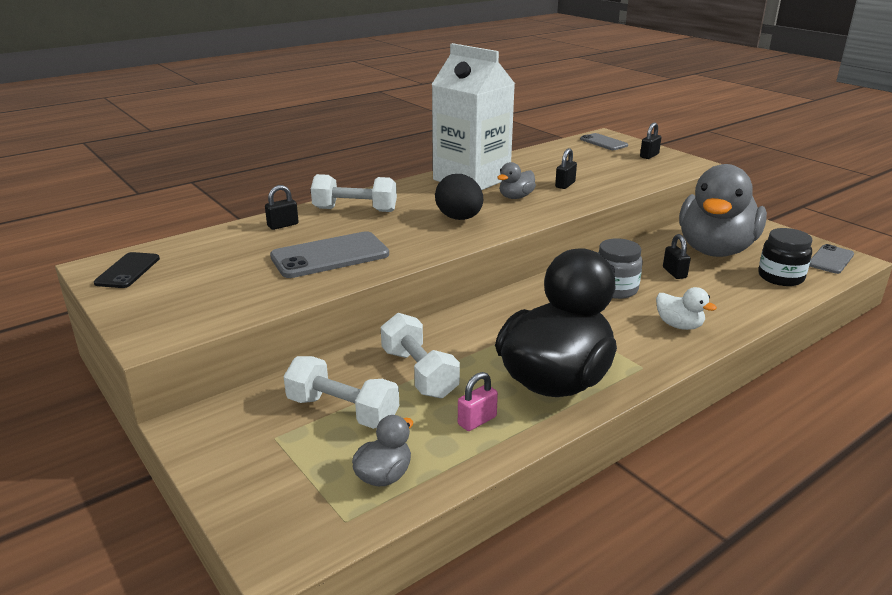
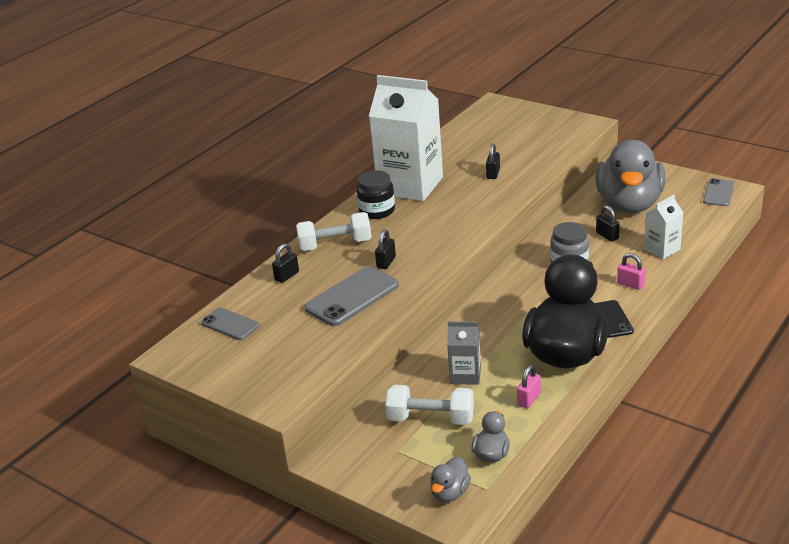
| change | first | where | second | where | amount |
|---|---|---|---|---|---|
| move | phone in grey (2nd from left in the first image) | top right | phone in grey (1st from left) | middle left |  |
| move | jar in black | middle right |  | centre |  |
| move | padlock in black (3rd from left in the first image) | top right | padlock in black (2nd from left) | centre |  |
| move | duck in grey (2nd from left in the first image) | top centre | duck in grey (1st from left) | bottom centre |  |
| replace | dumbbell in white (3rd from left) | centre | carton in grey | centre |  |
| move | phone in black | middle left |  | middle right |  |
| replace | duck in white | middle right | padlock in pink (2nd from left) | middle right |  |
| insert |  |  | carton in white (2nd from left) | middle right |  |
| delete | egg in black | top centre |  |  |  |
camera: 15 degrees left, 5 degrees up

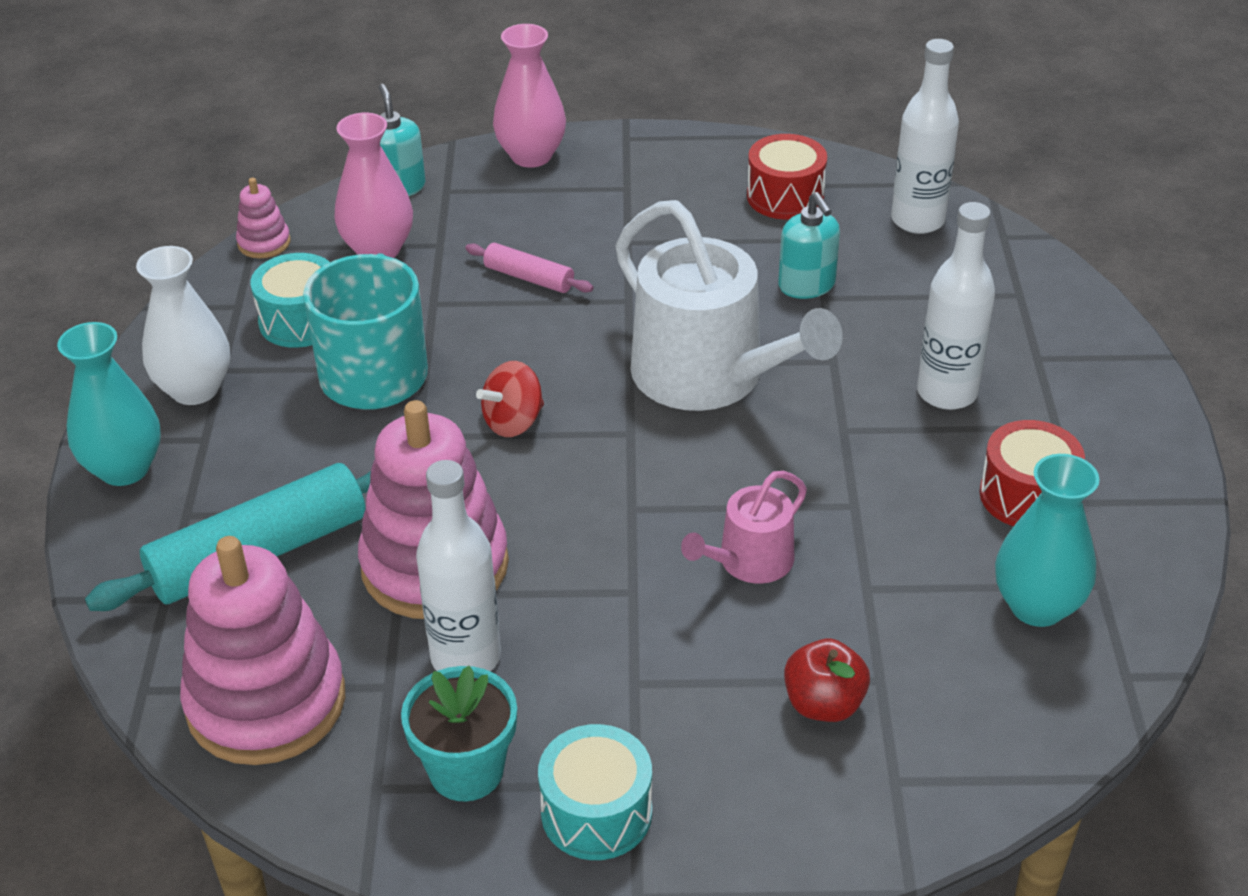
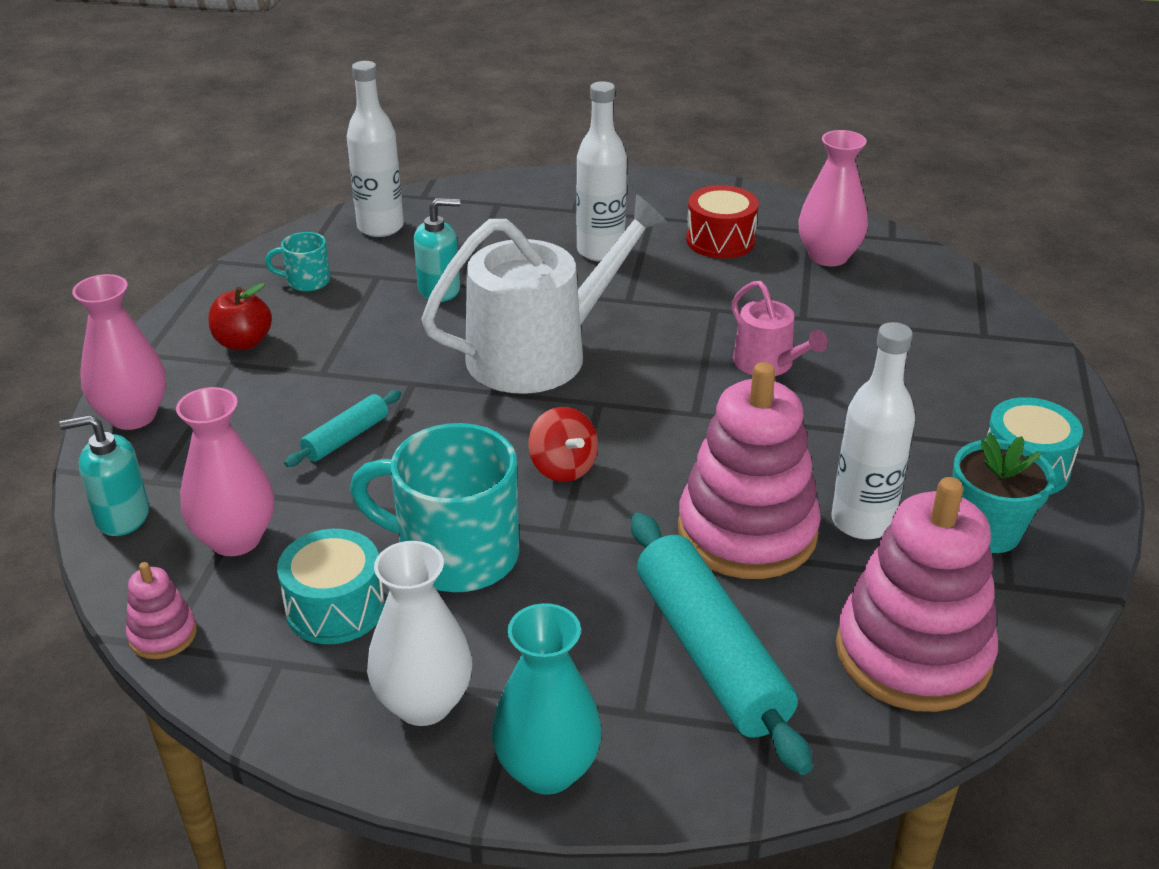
| change | first | where | second | where | amount |
|---|---|---|---|---|---|
| move | apple in red | bottom centre |  | middle left |  |
| replace | drum in red (1st from left) | top centre | mug in turquoise (1st from left) | top left |  |
| recolor | rolling pin in pink | top centre | rolling pin in turquoise (1st from left) | middle left |  |
| recolor | vase in turquoise (2nd from left) | middle right | vase in pink (3rd from left) | top right |  |
camera: 80 degrees left, 5 degrees down

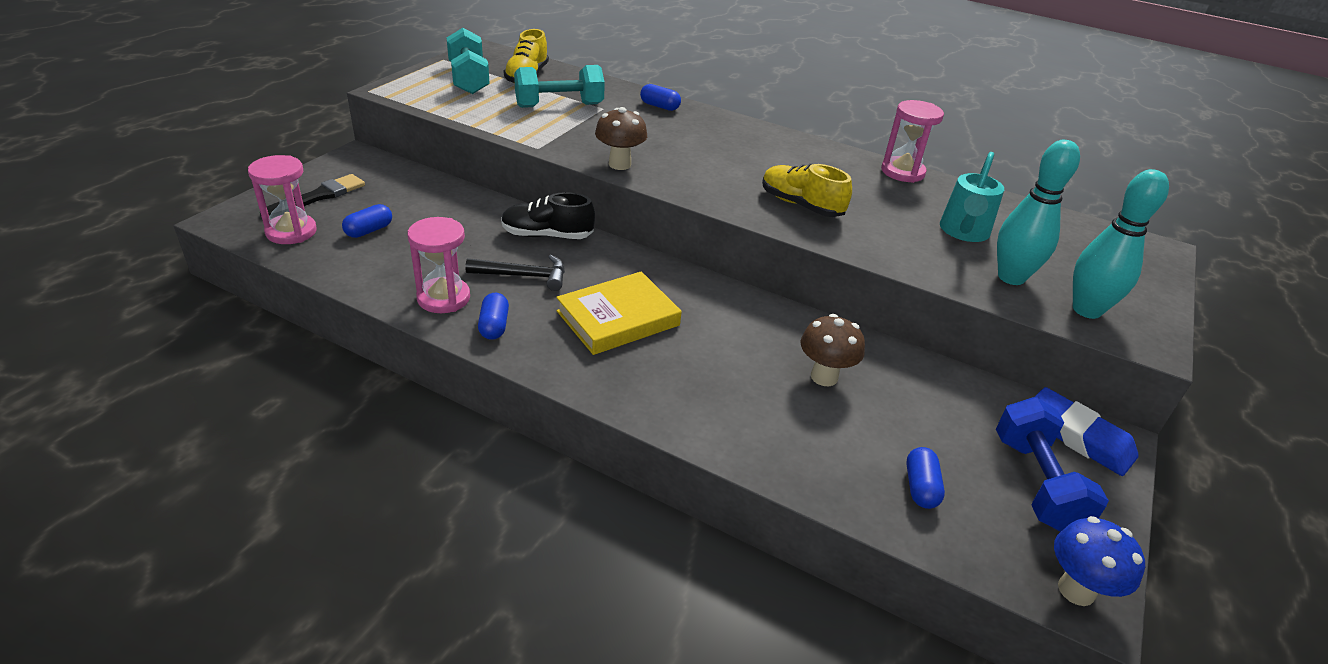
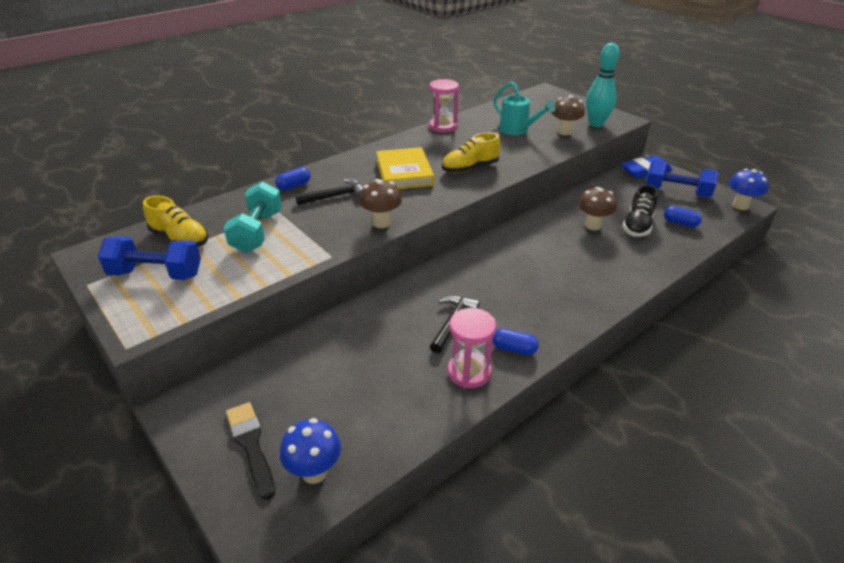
| change | first | where | second | where | amount |
|---|---|---|---|---|---|
| recolor | dumbbell in turquoise (1st from left) | top centre | dumbbell in blue (1st from left) | middle left |  |
| replace | hourglass in pink (1st from left) | top left | mushroom in blue (1st from left) | bottom centre |  |
| insert |  |  | hammer in black (1st from left) | centre |  |
| move | book in yellow | centre |  | top centre |  |
| replace | bowling pin in turquoise (1st from left) | top right | mushroom in brown (2nd from left) | top right |  |
| move | shoe in black | top centre |  | middle right |  |
| delete | capsule in blue (1st from left) | top left |  |  |  |
camera: 65 degrees left, 0 degrees up

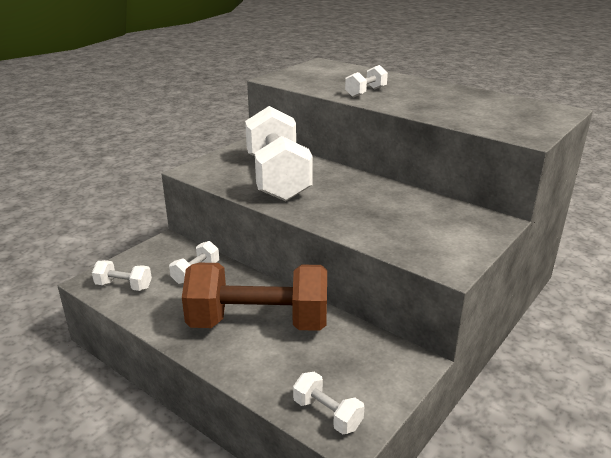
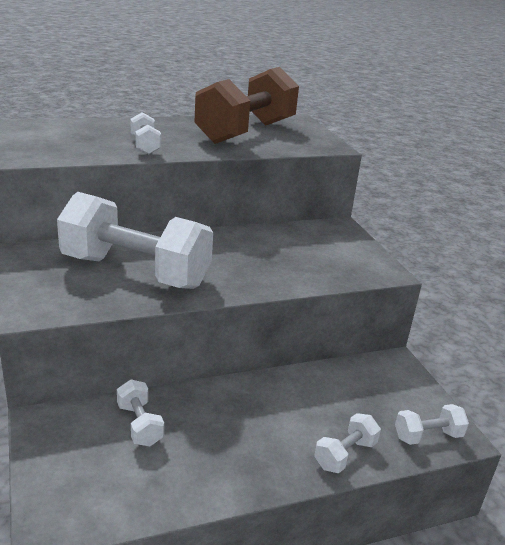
| change | first | where | second | where | amount |
|---|---|---|---|---|---|
| move | dumbbell in brown | centre |  | top centre |  |
| move | dumbbell in white (1st from left in the first image) | middle left | dumbbell in white (4th from left) | bottom right |  |
camera: 60 degrees left, 0 degrees up

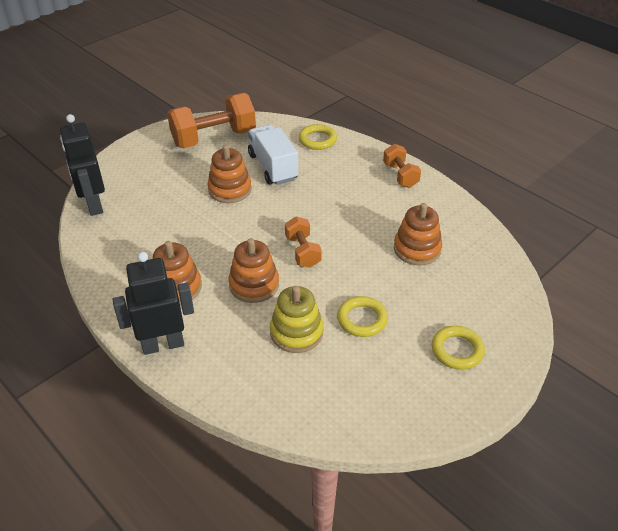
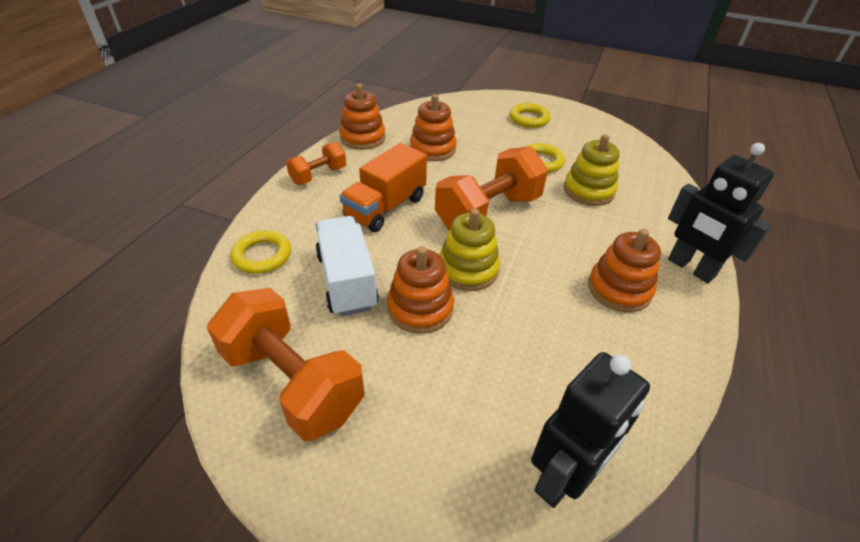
| change | first | where | second | where | amount |
|---|---|---|---|---|---|
| rotate | truck in white | top centre |  | centre | 120 degrees clockwise |
| move | stacking toy in orange (3rd from left in the first image) | centre | stacking toy in orange (1st from left) | top centre |  |
| insert |  |  | truck in orange | centre |  |
| resize | dumbbell in orange (2nd from left in the first image) | centre | dumbbell in orange (3rd from left) | centre | x1.85 |
| insert |  |  | stacking toy in yellow (1st from left) | centre |  |
camera: 115 degrees left, 0 degrees up

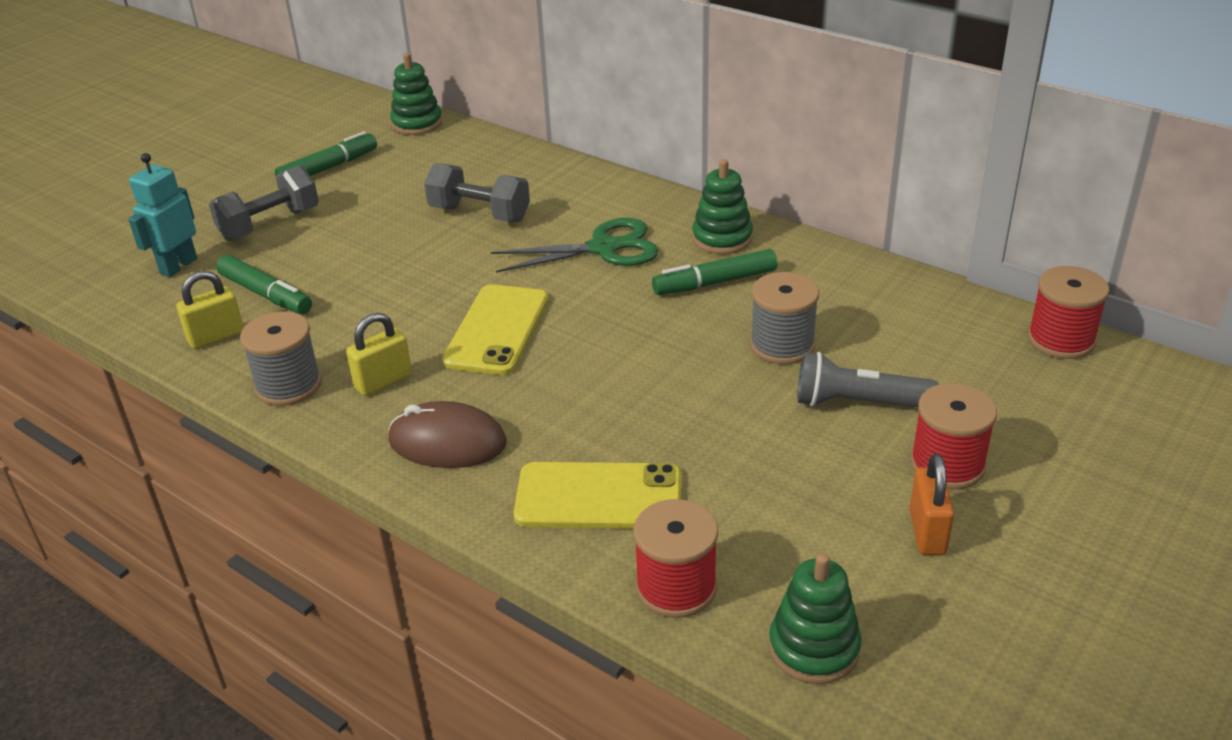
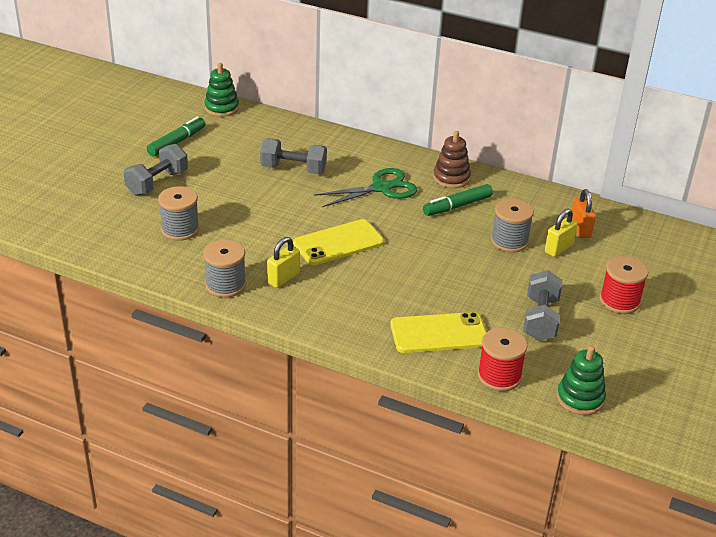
| change | first | where | second | where | amount |
|---|---|---|---|---|---|
| replace | marker in green (1st from left) | middle left | spool in grey (1st from left) | middle left |  |
| rotate | phone in yellow (1st from left) | centre |  | centre | 60 degrees clockwise |
| recolor | stacking toy in green (2nd from left) | top centre | stacking toy in brown | top centre |  |
| insert |  |  | dumbbell in grey (3rd from left) | middle right |  |
| move | padlock in yellow (1st from left in the first image) | middle left | padlock in yellow (2nd from left) | middle right |  |
| move | padlock in orange | bottom right |  | middle right |  |
| delete | robot in turquoise | top left |  |  |  |
| delete | mouse in brown | centre |  |  |  |
| delete | flashlight in grey | middle right |  |  |  |
| delete | spool in red (3rd from left) | middle right |  |  |  |
camera: 15 degrees left, 0 degrees up

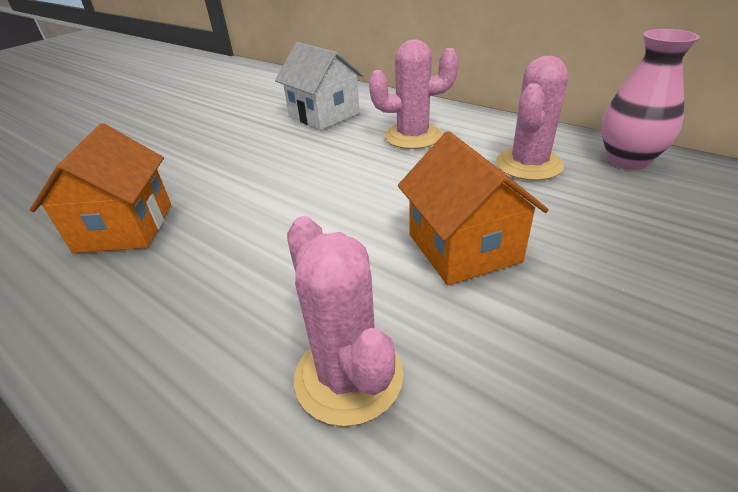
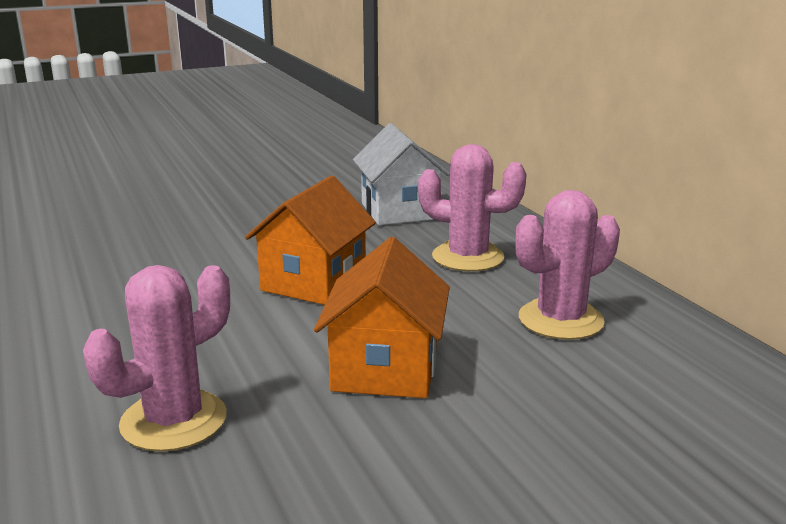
| change | first | where | second | where | amount |
|---|---|---|---|---|---|
| rotate | cactus in pink (1st from left) | centre |  | bottom left | 45 degrees clockwise |
| move | house in orange (1st from left) | middle left |  | centre |  |
| delete | vase in pink | top right |  |  |  |
camera: 25 degrees right, 15 degrees down

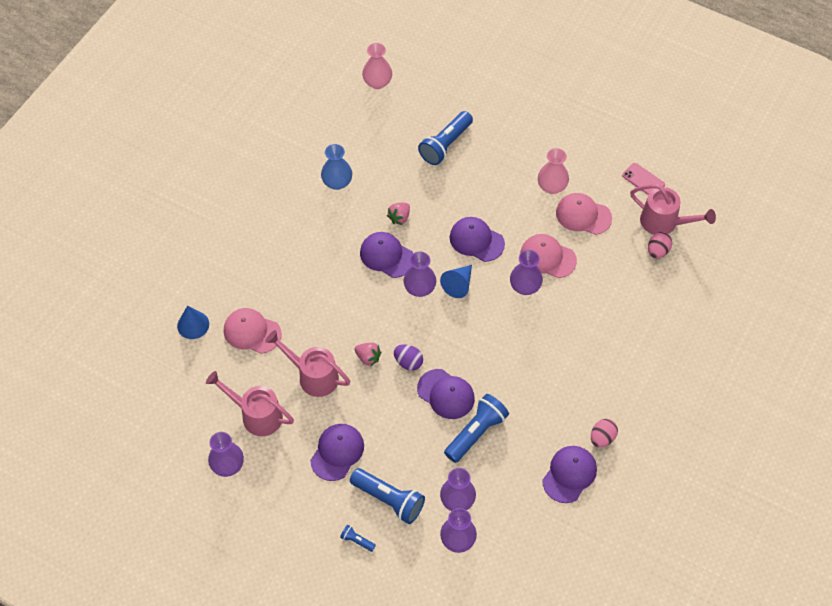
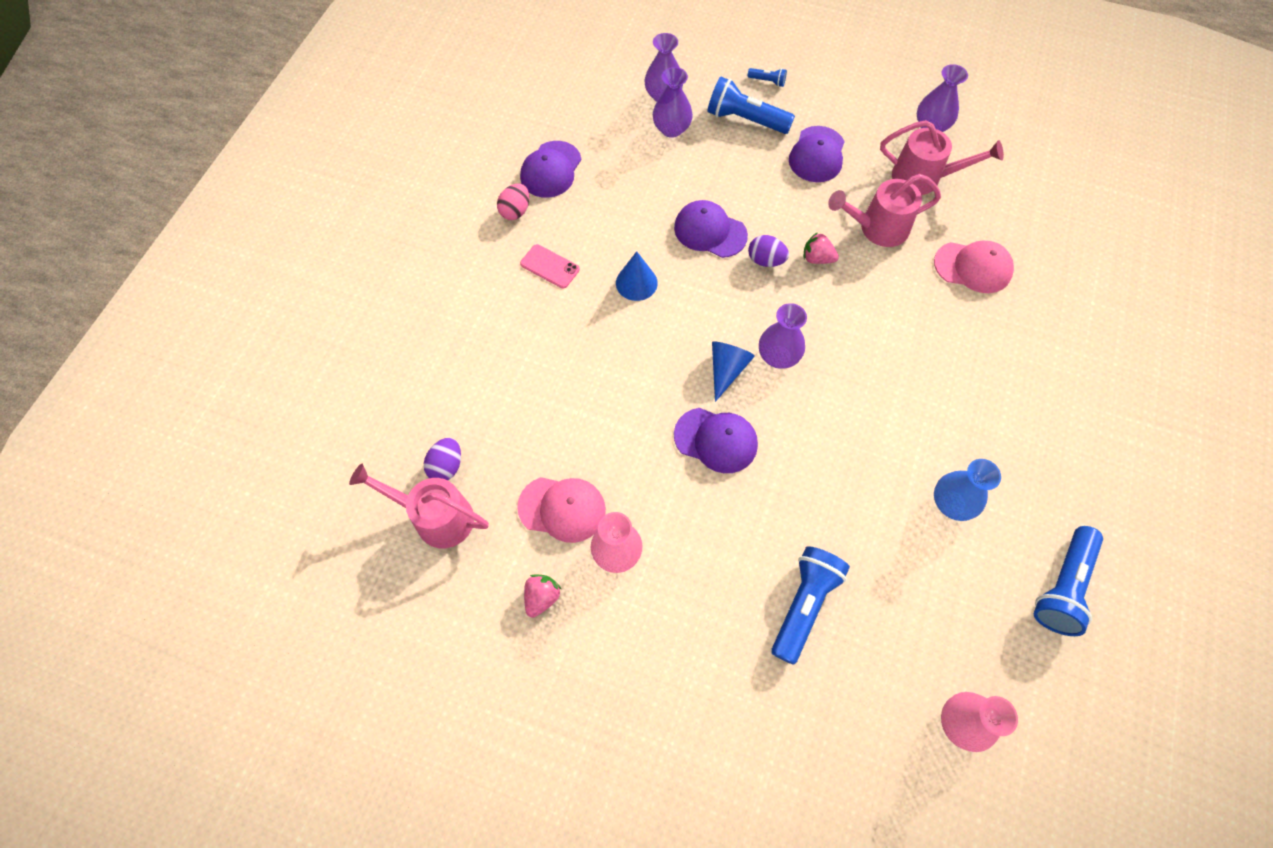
| change | first | where | second | where | amount |
|---|---|---|---|---|---|
| recolor | egg in pink (2nd from left) | middle right | egg in purple (1st from left) | centre |  |
| move | phone in pink | top right |  | top centre |  |
| move | strawberry in pink (2nd from left in the first image) | centre | strawberry in pink (1st from left) | bottom centre |  |
| move | cone in blue (1st from left) | middle left |  | top centre |  |
| rotate | watering can in pink (2nd from left) | centre |  | top right | 150 degrees clockwise |
| move | flashlight in blue (4th from left) | bottom centre |  | bottom right |  |
| delete | cap in purple (2nd from left) | centre |  |  |  |
| delete | vase in purple (5th from left) | centre |  |  |  |
| delete | cap in pink (2nd from left) | centre |  |  |  |
camera: 170 degrees right, 5 degrees up

